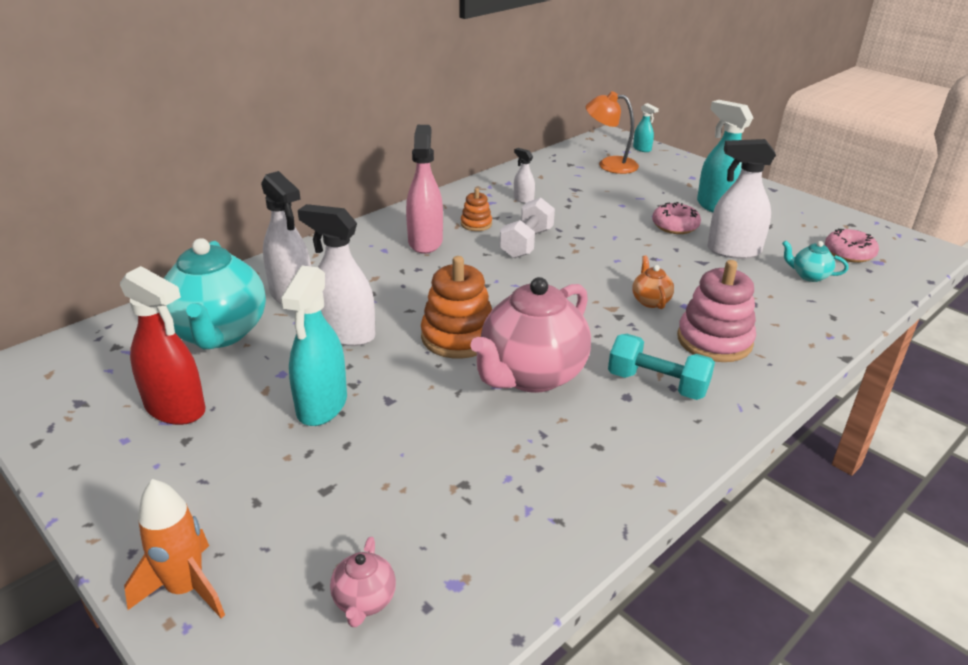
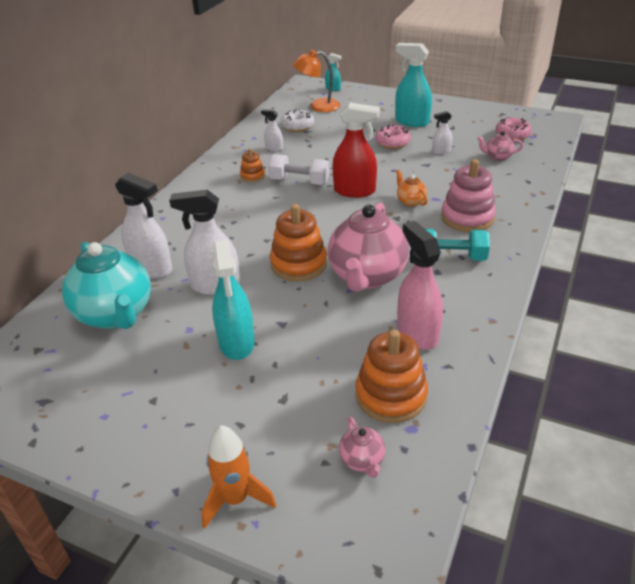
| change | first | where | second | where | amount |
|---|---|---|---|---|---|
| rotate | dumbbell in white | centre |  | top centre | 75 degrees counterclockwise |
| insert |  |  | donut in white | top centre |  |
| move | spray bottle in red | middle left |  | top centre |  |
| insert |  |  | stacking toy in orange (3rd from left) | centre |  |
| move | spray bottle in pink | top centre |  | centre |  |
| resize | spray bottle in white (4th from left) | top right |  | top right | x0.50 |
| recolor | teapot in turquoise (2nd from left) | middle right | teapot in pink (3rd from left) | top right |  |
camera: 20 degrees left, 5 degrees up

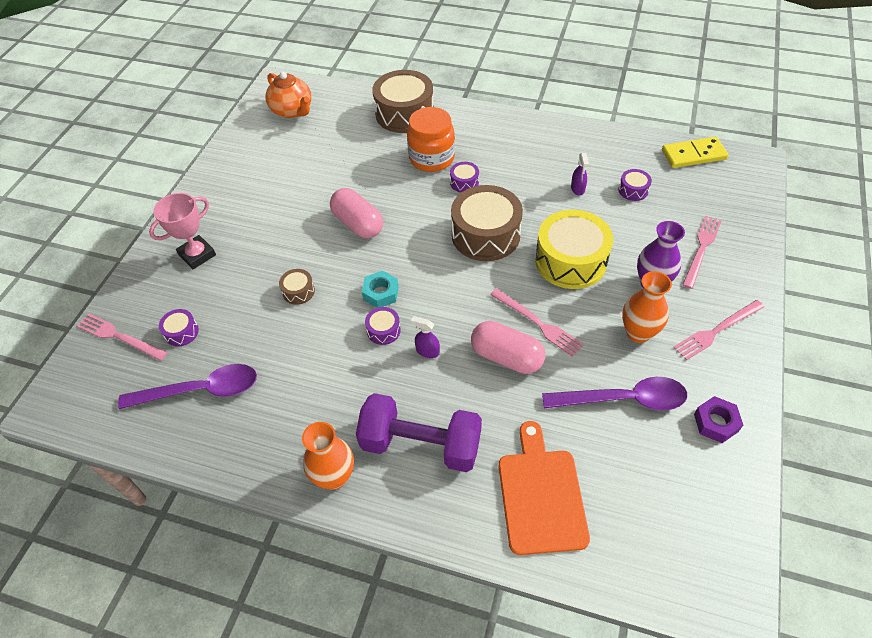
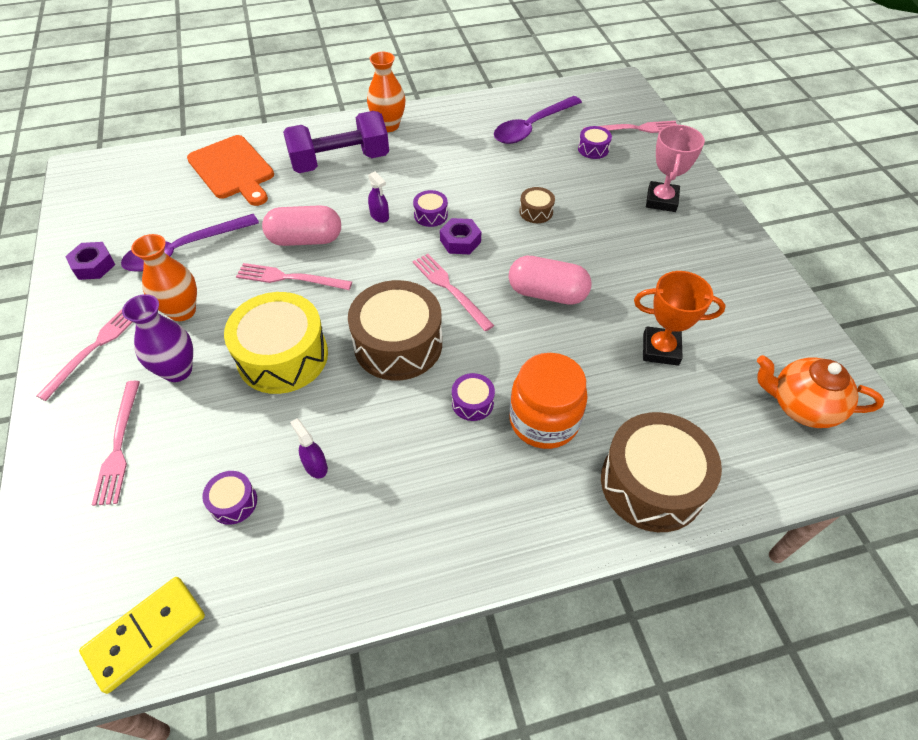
| change | first | where | second | where | amount |
|---|---|---|---|---|---|
| rotate | spray bottle in purple (1st from left in the first image) | centre | spray bottle in purple (2nd from left) | top centre | 60 degrees clockwise |
| insert |  |  | fork in pink (4th from left) | centre |  |
| recolor | nut in turquoise | centre | nut in purple (2nd from left) | top centre |  |
| insert |  |  | trophy in orange | middle right |  |
camera: 145 degrees right, 0 degrees up

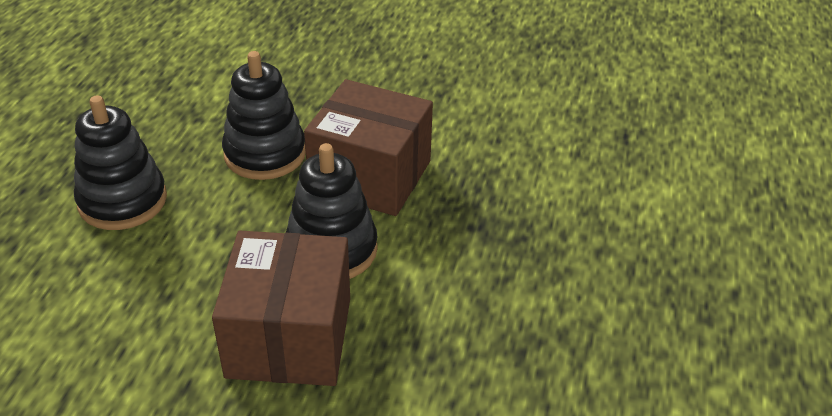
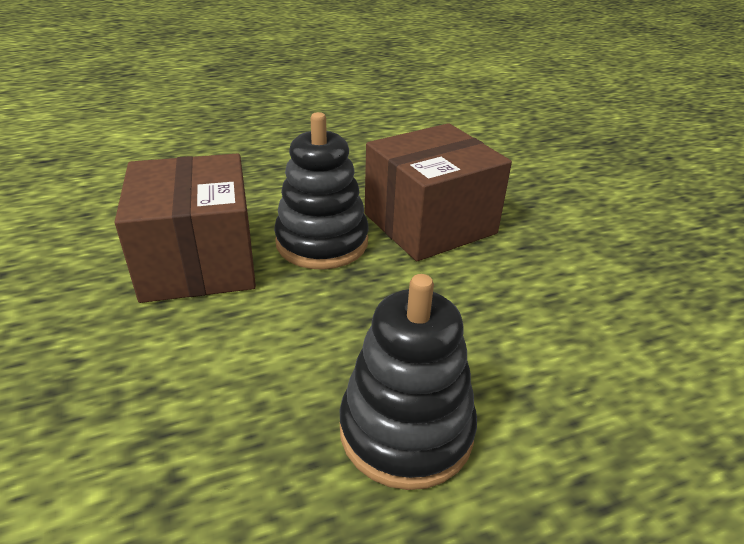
| change | first | where | second | where | amount |
|---|---|---|---|---|---|
| delete | stacking toy in black (2nd from left) | top left |  |  |  |
camera: 125 degrees left, 5 degrees down

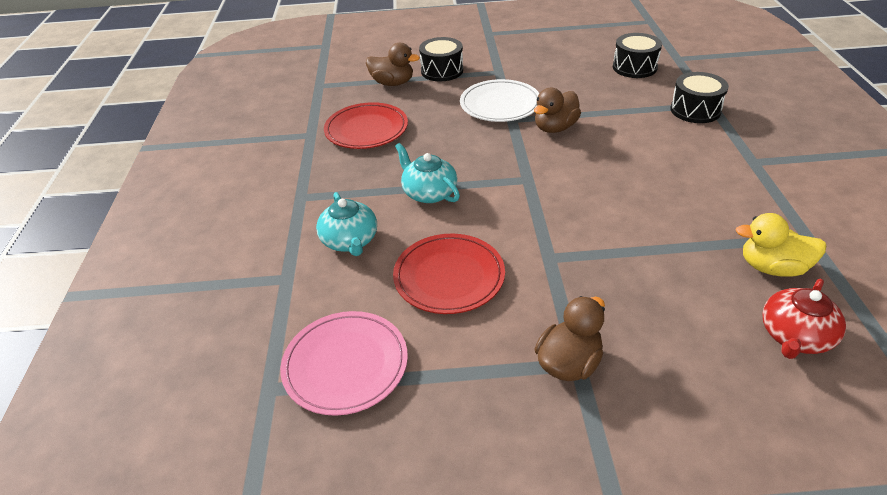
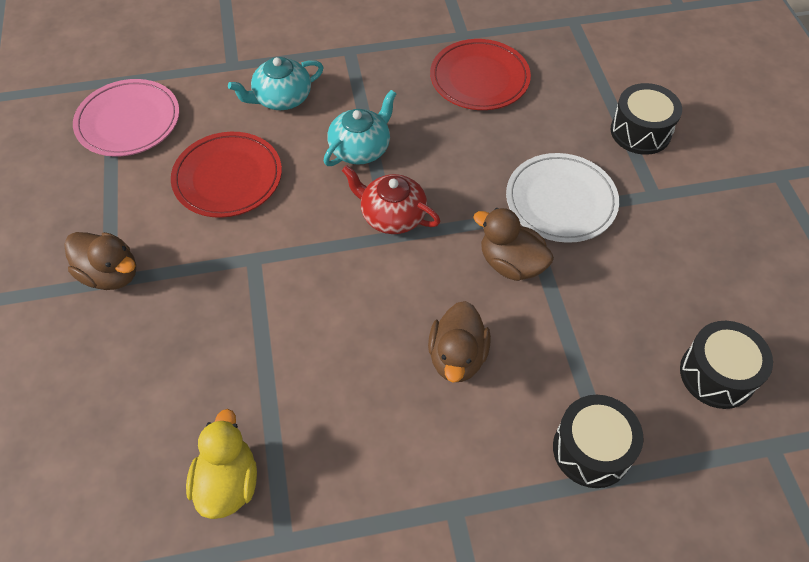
| change | first | where | second | where | amount |
|---|---|---|---|---|---|
| move | teapot in red | middle right |  | centre |  |
| move | duck in brown (1st from left in the first image) | top centre | duck in brown (2nd from left) | centre |  |
camera: 80 degrees right, 15 degrees up

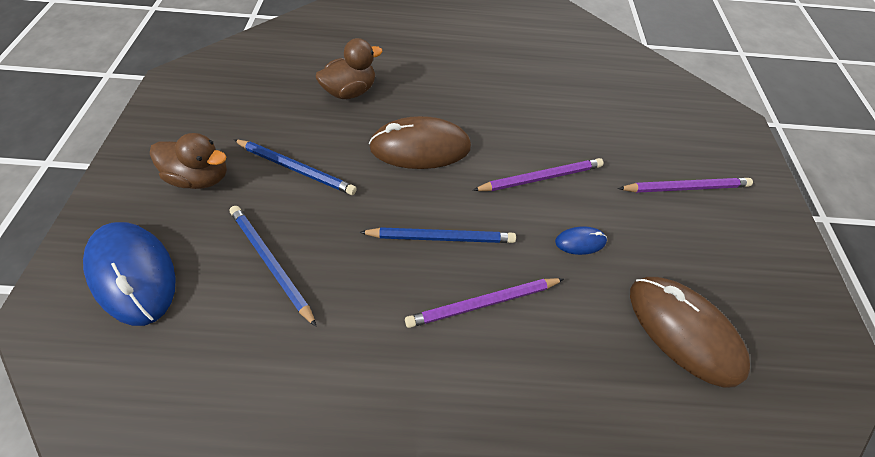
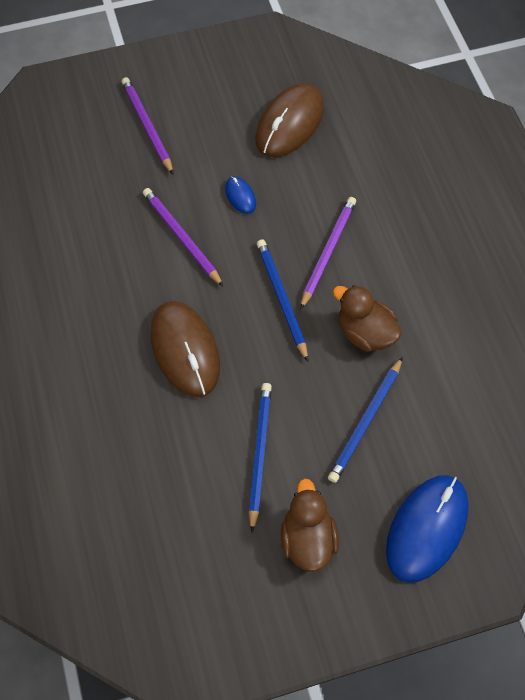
| change | first | where | second | where | amount |
|---|---|---|---|---|---|
| rotate | pencil in purple (1st from left in the first image) | centre | pencil in purple (3rd from left) | centre | 120 degrees counterclockwise |
| move | duck in brown (2nd from left) | top centre |  | middle right |  |
camera: 105 degrees left, 5 degrees up

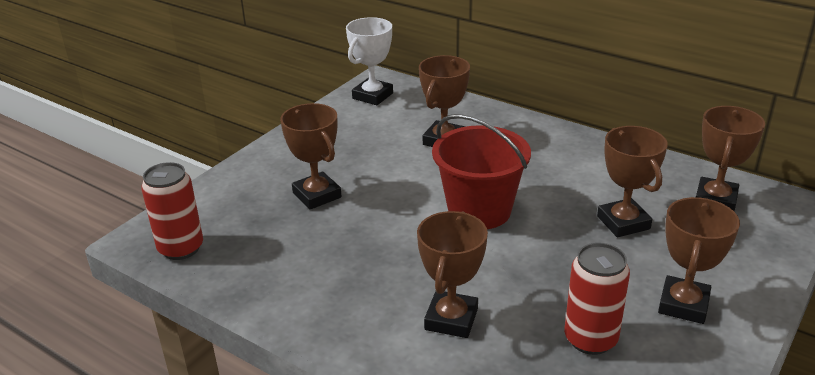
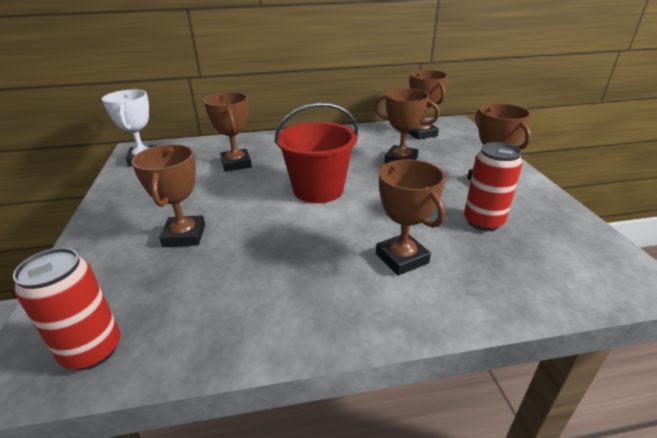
| change | first | where | second | where | amount |
|---|---|---|---|---|---|
| rotate | trophy in brown (1st from left) | centre |  | middle left | 75 degrees clockwise |
camera: 45 degrees left, 0 degrees up

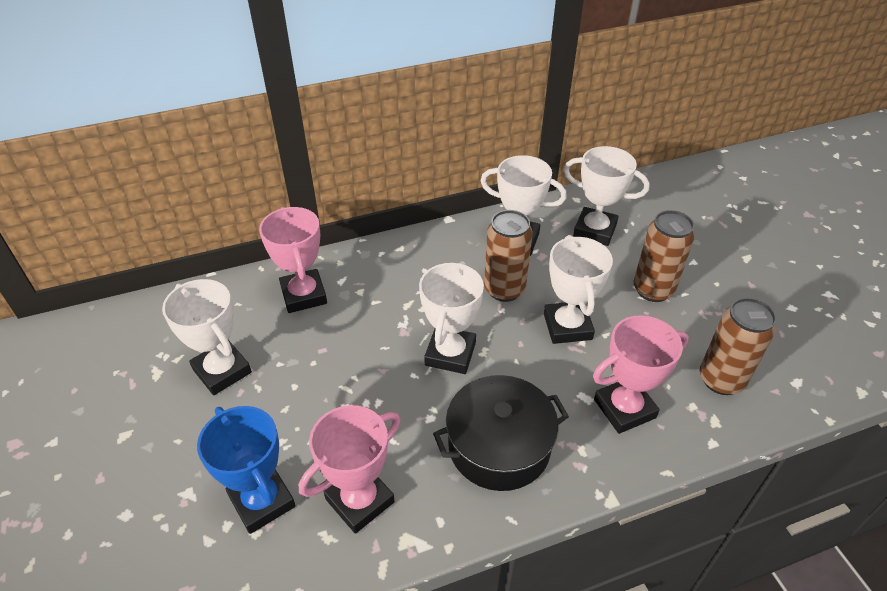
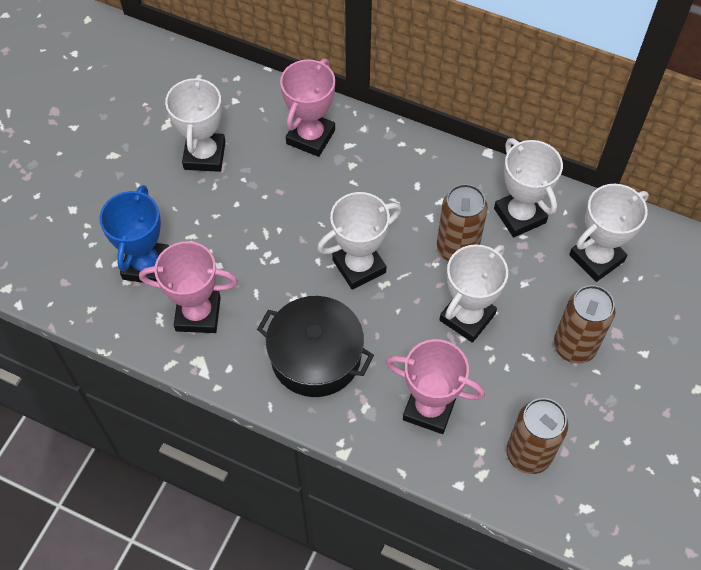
| change | first | where | second | where | amount |
|---|---|---|---|---|---|
| rotate | trophy in white (5th from left) | top right |  | middle right | 75 degrees clockwise |
camera: 45 degrees right, 15 degrees up

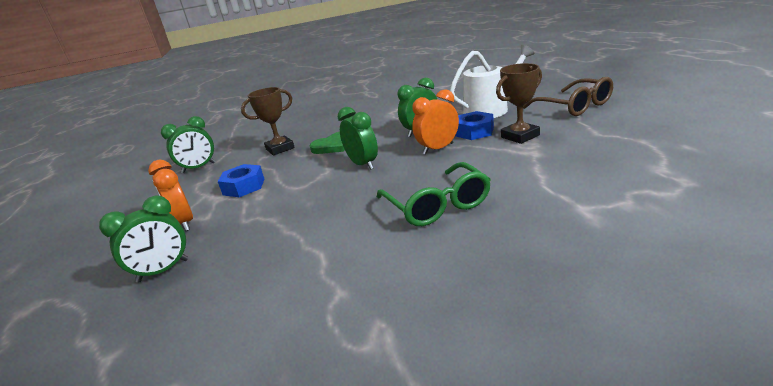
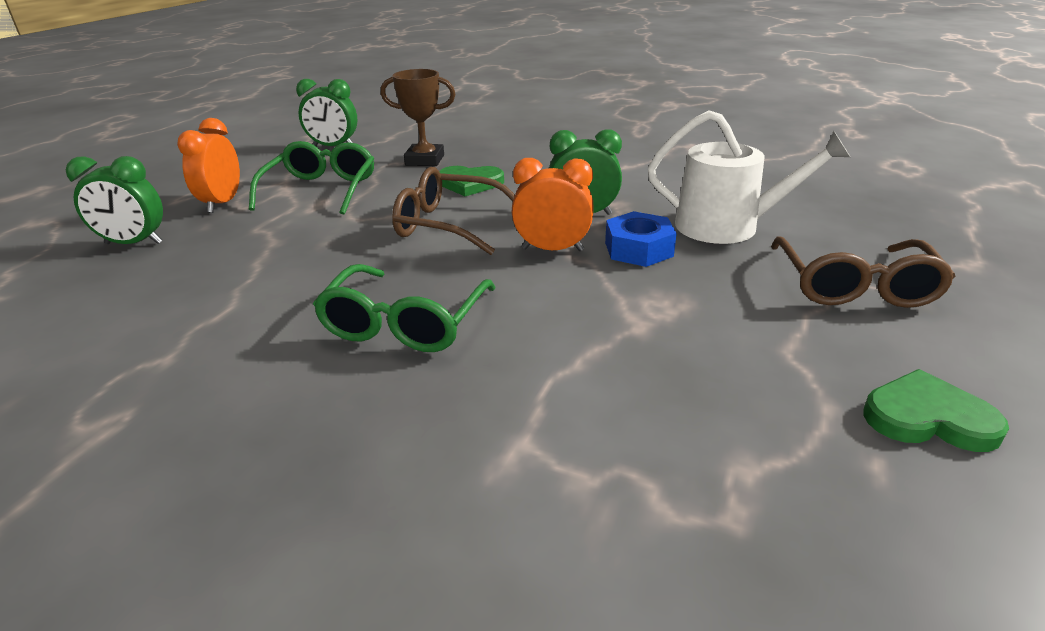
| change | first | where | second | where | amount |
|---|---|---|---|---|---|
| replace | nut in blue (1st from left) | middle left | glasses in green (1st from left) | top left |  |
| replace | clock in green (3rd from left) | centre | glasses in brown (1st from left) | centre |  |
| insert |  |  | heart in green (2nd from left) | middle right |  |
| delete | trophy in brown (2nd from left) | top right |  |  |  |
camera: 35 degrees right, 5 degrees up

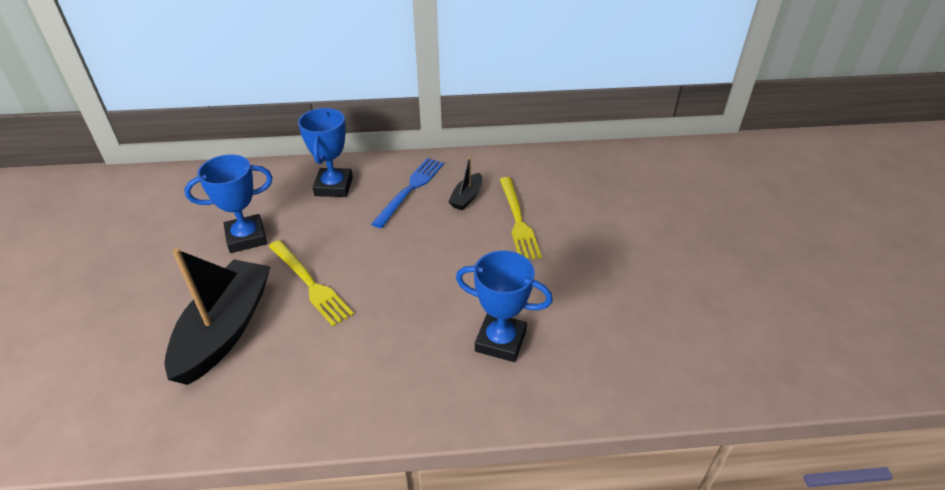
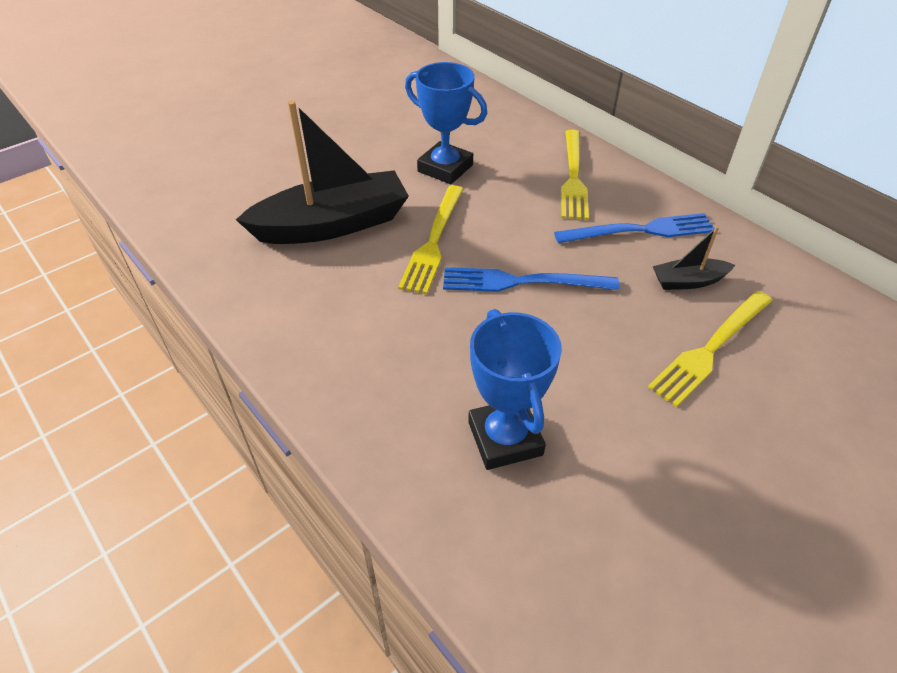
| change | first | where | second | where | amount |
|---|---|---|---|---|---|
| insert |  |  | fork in blue (1st from left) | centre |  |
| replace | trophy in blue (2nd from left) | top centre | fork in yellow (2nd from left) | top centre |  |
camera: 55 degrees right, 5 degrees up

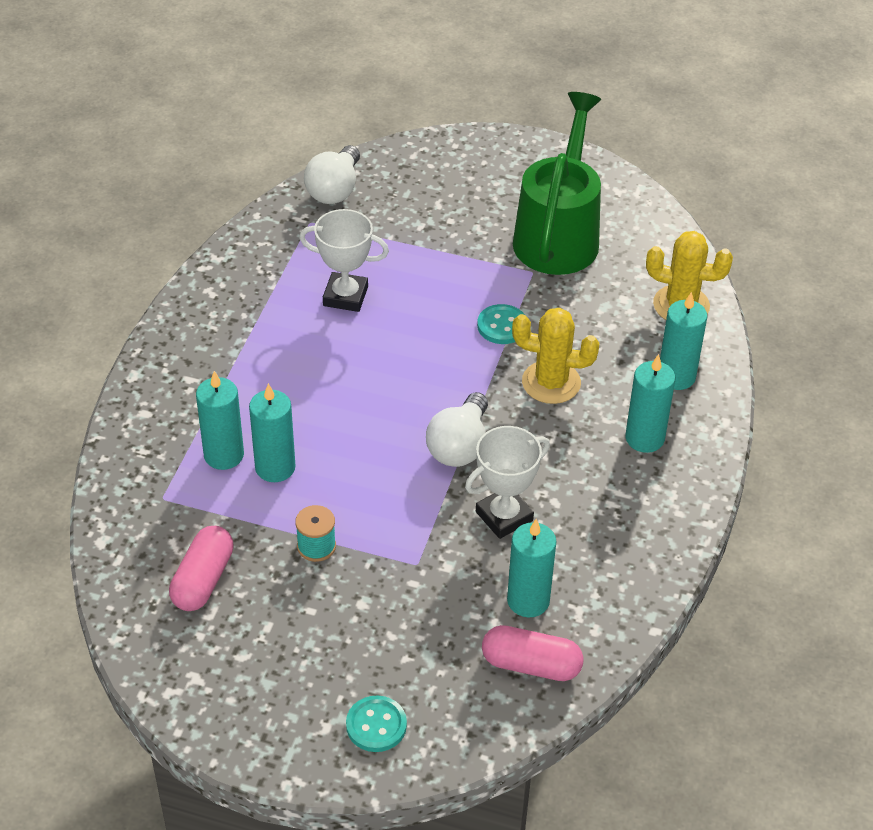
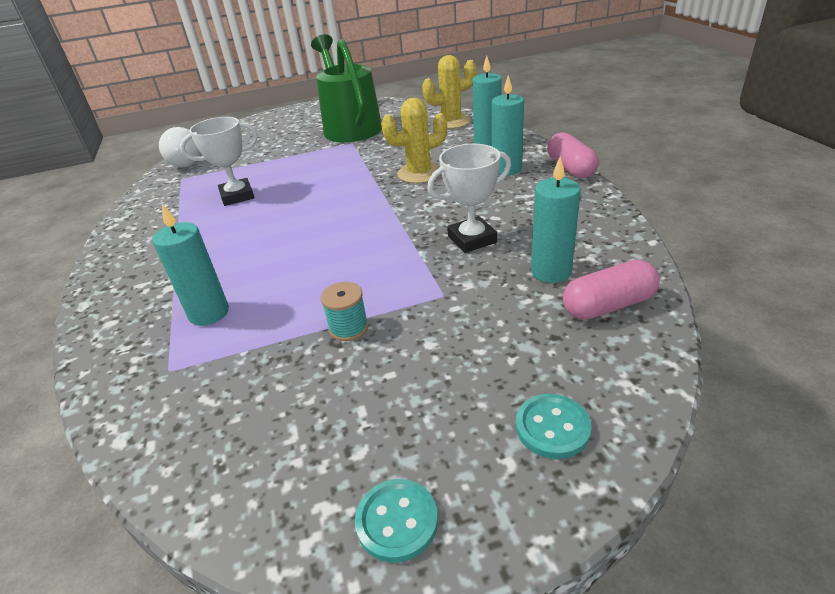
| change | first | where | second | where | amount |
|---|---|---|---|---|---|
| move | button in turquoise (2nd from left in the first image) | centre | button in turquoise (1st from left) | bottom centre |  |
| rotate | trophy in white (2nd from left) | centre |  | centre | 45 degrees clockwise |
| move | capsule in pink (1st from left) | bottom left |  | top right |  |
| delete | candle in turquoise (2nd from left) | middle left |  |  |  |
| delete | light bulb in white (2nd from left) | centre |  |  |  |
camera: 30 degrees left, 10 degrees down

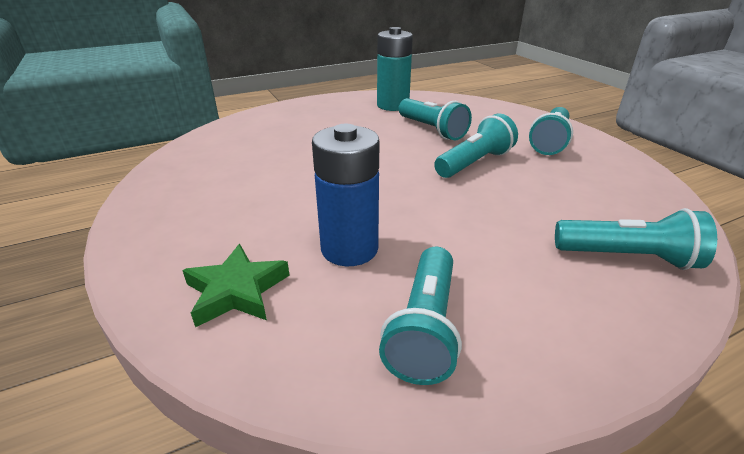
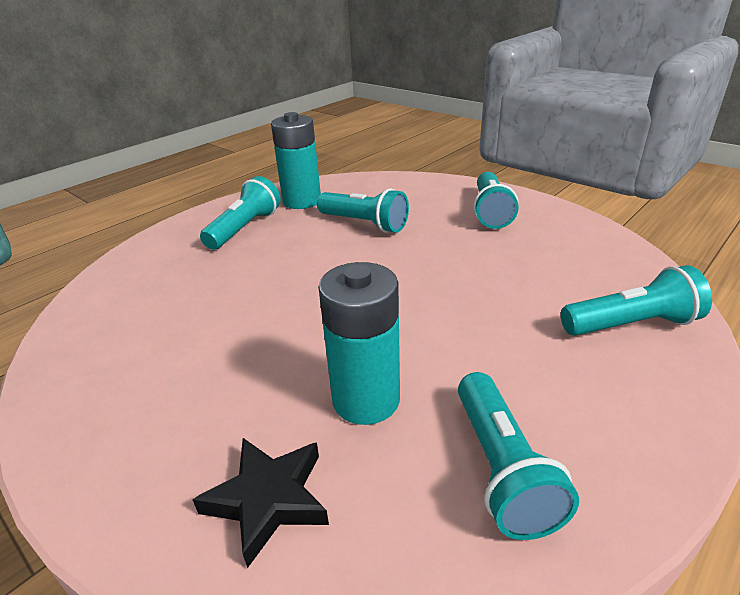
| change | first | where | second | where | amount |
|---|---|---|---|---|---|
| recolor | star in green | middle left | star in black | bottom centre |  |
| move | flashlight in turquoise (3rd from left in the first image) | top centre | flashlight in turquoise (1st from left) | middle left |  |
| recolor | battery in blue | centre | battery in turquoise (2nd from left) | centre |  |
camera: 20 degrees left, 0 degrees up

